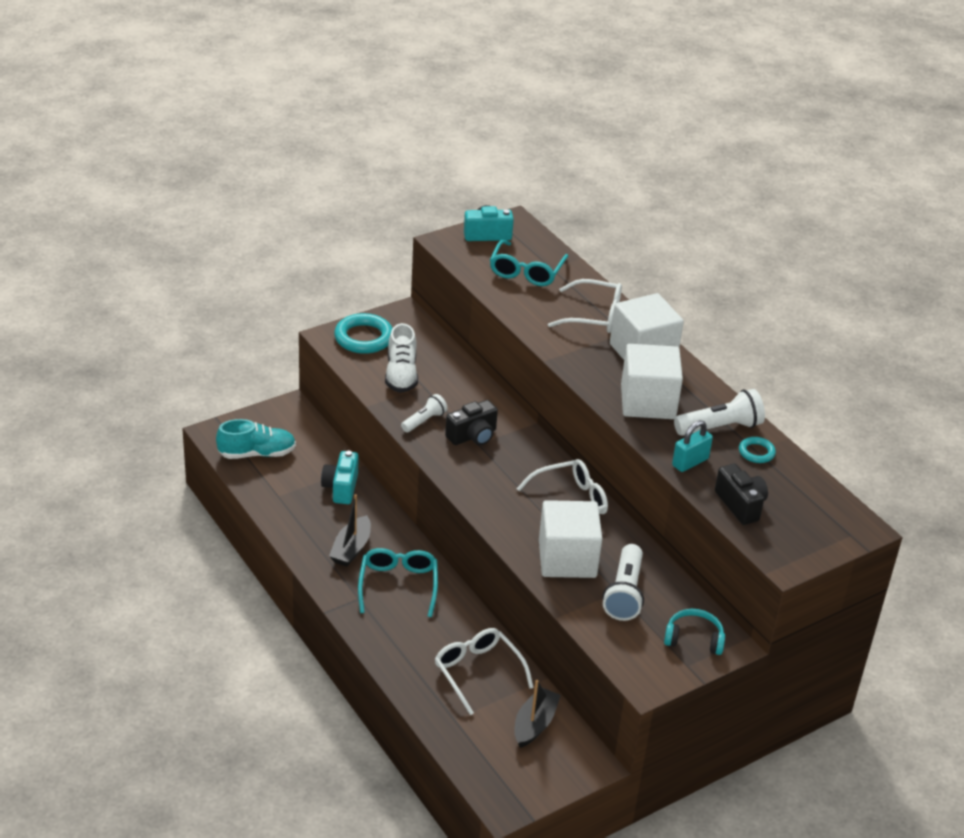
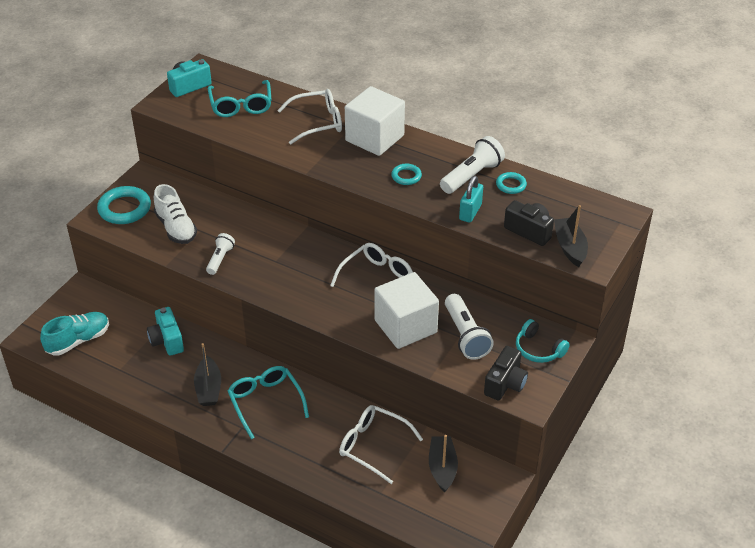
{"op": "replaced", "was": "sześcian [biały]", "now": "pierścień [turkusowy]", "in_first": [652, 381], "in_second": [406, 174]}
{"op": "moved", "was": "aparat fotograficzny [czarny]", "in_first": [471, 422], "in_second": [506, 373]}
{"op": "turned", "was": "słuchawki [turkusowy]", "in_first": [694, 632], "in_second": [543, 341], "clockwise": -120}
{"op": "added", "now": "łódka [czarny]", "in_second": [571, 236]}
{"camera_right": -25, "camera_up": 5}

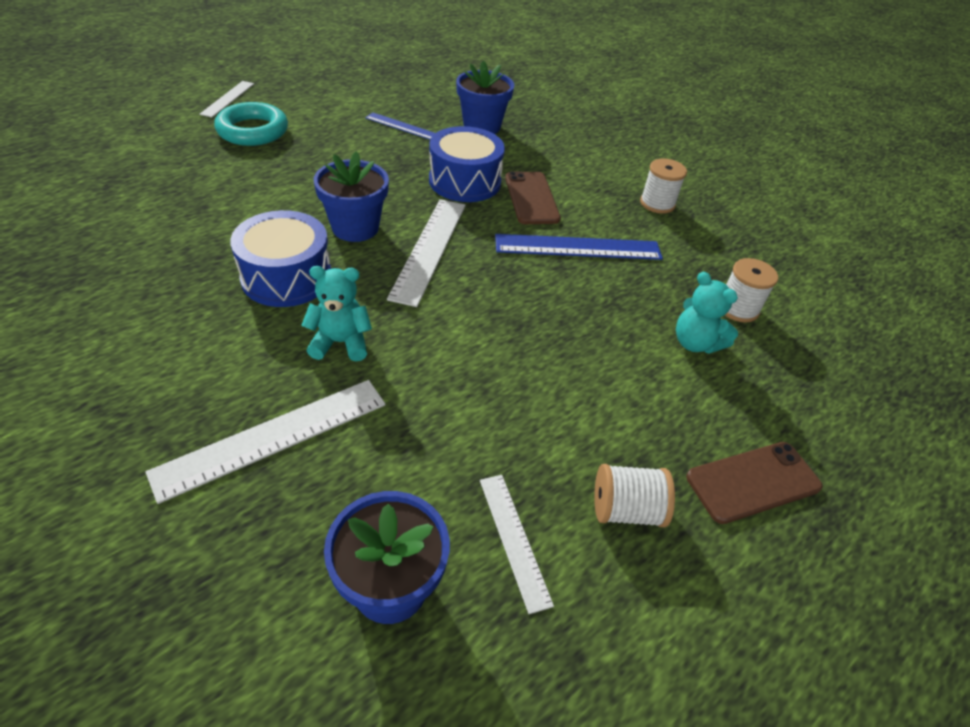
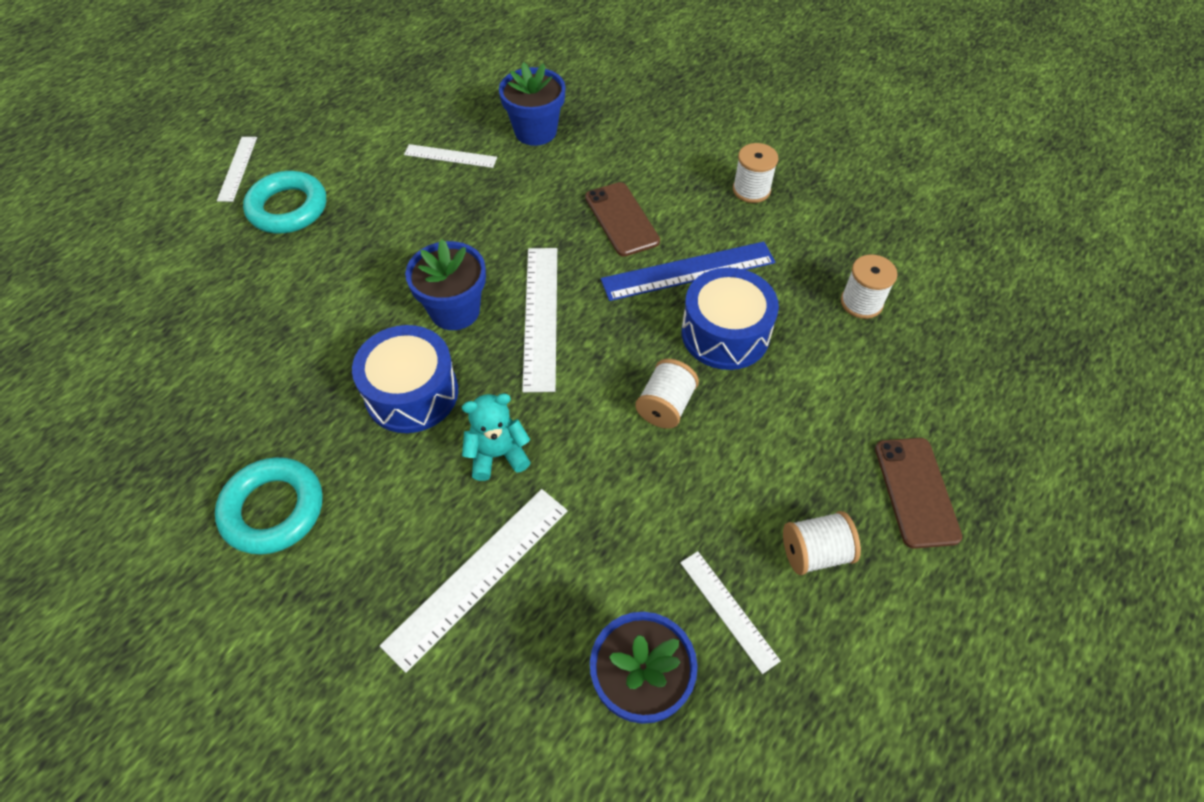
{"op": "recoloured", "was": "linijka [niebieski]", "now": "linijka [biały]", "in_first": [400, 126], "in_second": [450, 156]}
{"op": "moved", "was": "bęben [niebieski]", "in_first": [467, 164], "in_second": [730, 318]}
{"op": "removed", "was": "miś [turkusowy]", "in_first": [707, 313]}
{"op": "turned", "was": "telefon [brązowy]", "in_first": [754, 483], "in_second": [918, 493], "clockwise": -60}
{"op": "added", "now": "szpulka [biały]", "in_second": [667, 394]}
{"op": "added", "now": "pierścień [turkusowy]", "in_second": [269, 506]}
{"camera_right": -10, "camera_up": 10}

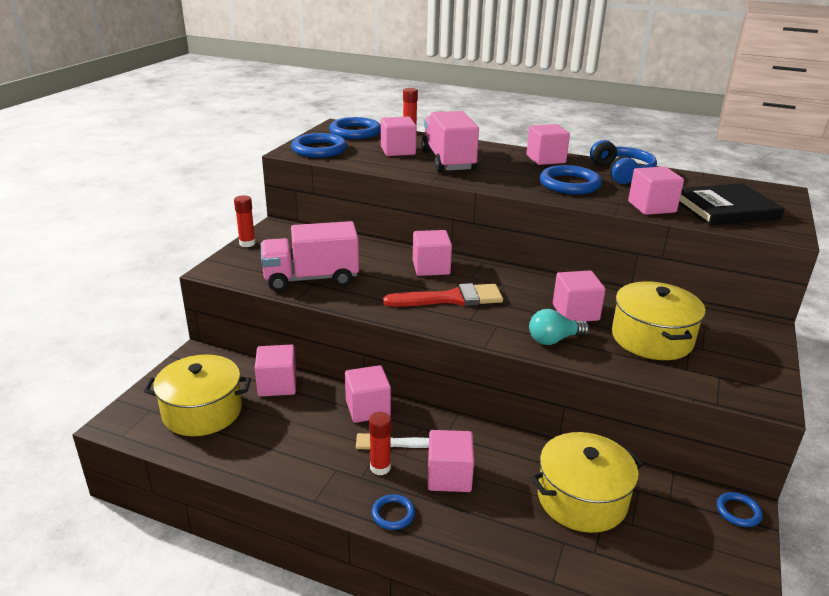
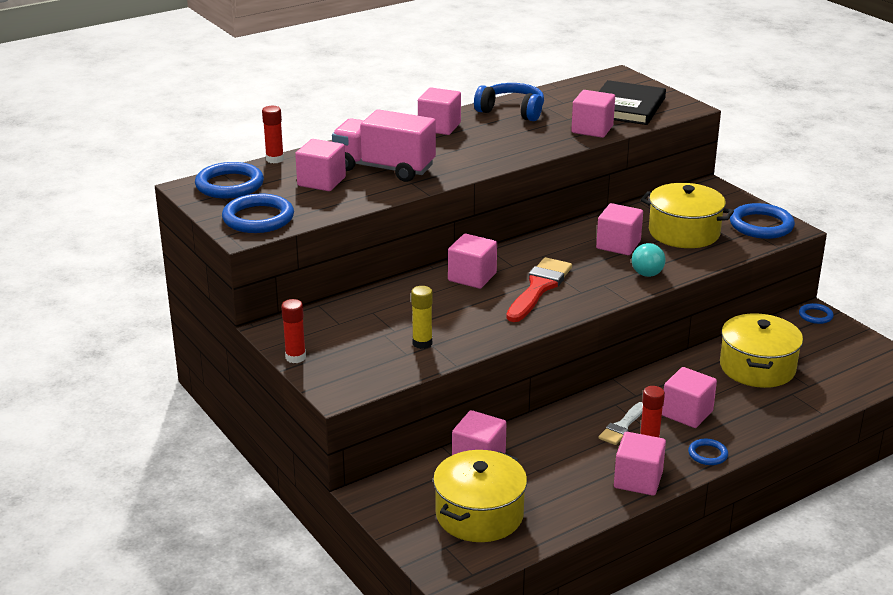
{"op": "moved", "was": "pierścień [niebieski]", "in_first": [571, 180], "in_second": [762, 221]}
{"op": "replaced", "was": "ciężarówka [różowy]", "now": "klej w sztyfcie [żółty]", "in_first": [310, 256], "in_second": [422, 317]}
{"op": "moved", "was": "sześcian [różowy]", "in_first": [368, 394], "in_second": [640, 464]}
{"camera_right": -55, "camera_up": 0}

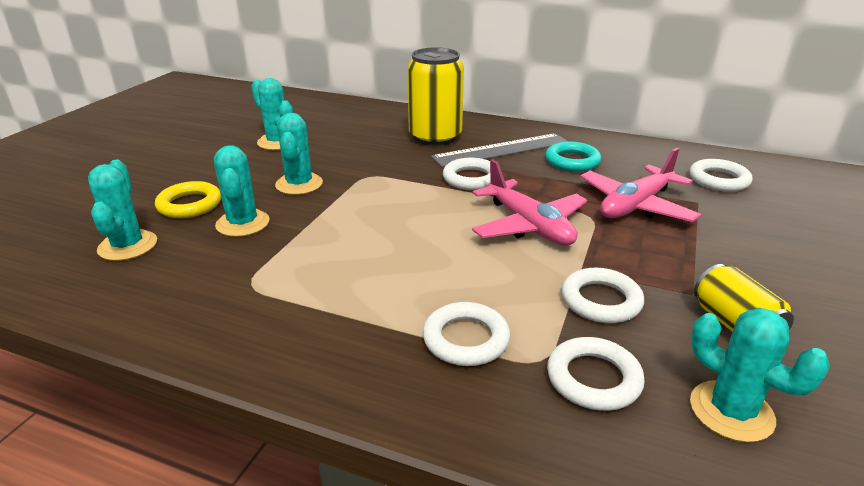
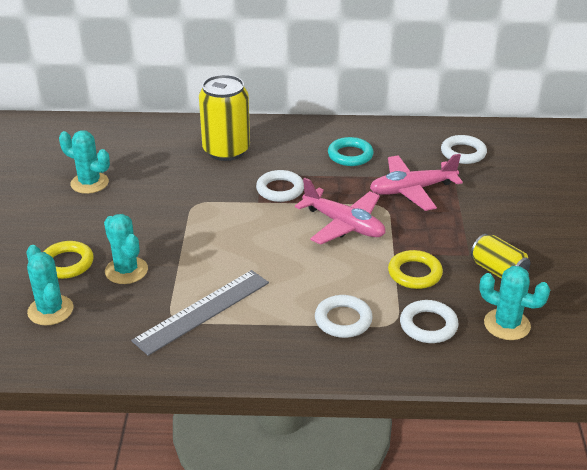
{"op": "removed", "was": "kaktus [turkusowy]", "in_first": [299, 154]}
{"op": "moved", "was": "linijka [szary]", "in_first": [499, 150], "in_second": [200, 313]}
{"op": "turned", "was": "samolot [różowy]", "in_first": [640, 185], "in_second": [416, 182], "clockwise": 45}
{"op": "recoloured", "was": "pierścień [biały]", "now": "pierścień [żółty]", "in_first": [603, 295], "in_second": [415, 269]}
{"camera_right": -20, "camera_up": 5}

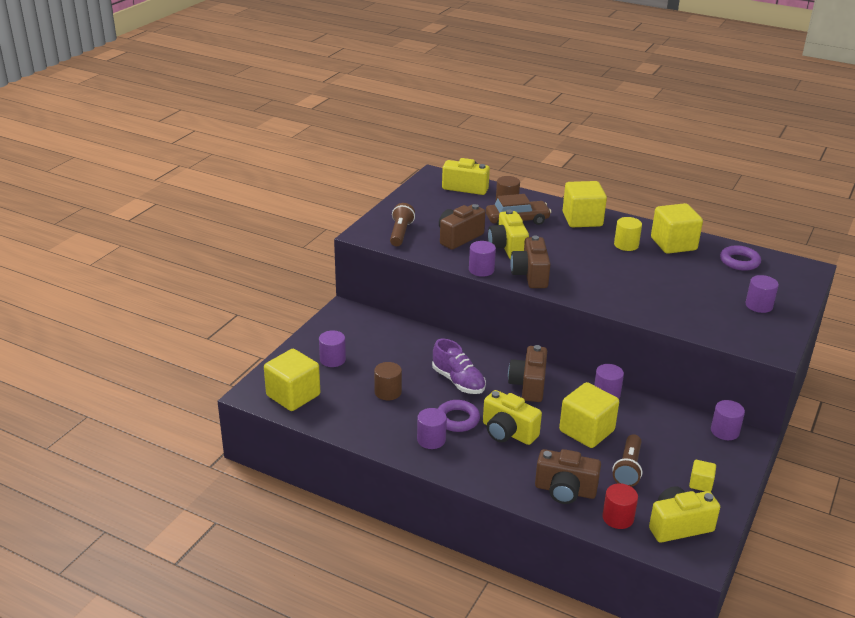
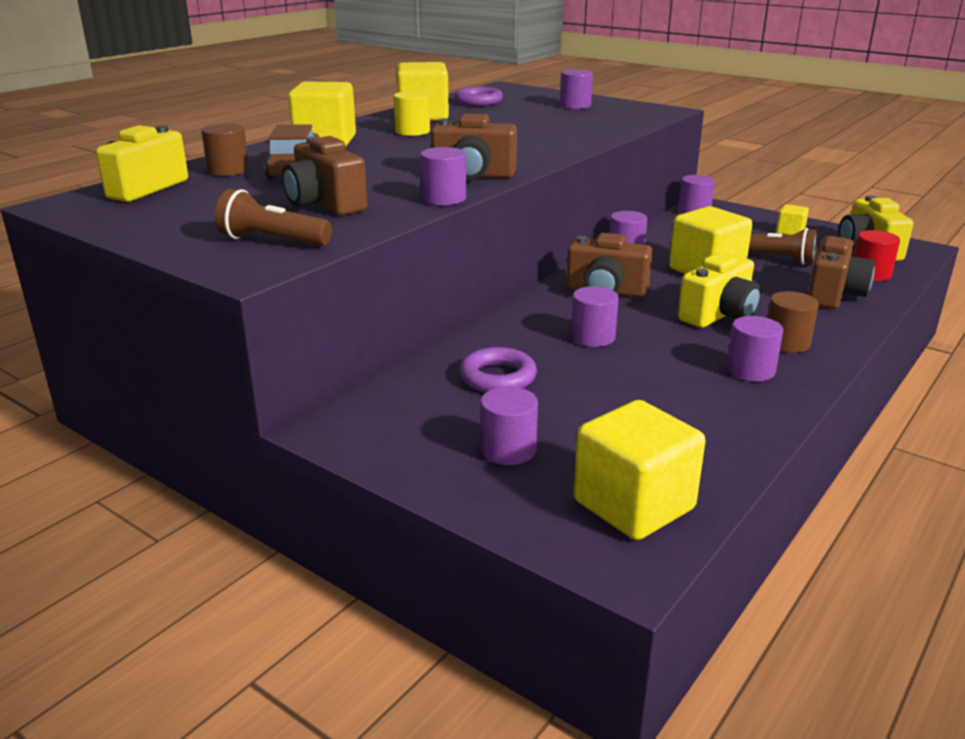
{"op": "removed", "was": "aparat fotograficzny [żółty]", "in_first": [508, 234]}
{"op": "replaced", "was": "but [fioletowy]", "now": "walec [fioletowy]", "in_first": [459, 366], "in_second": [595, 316]}
{"op": "moved", "was": "walec [brązowy]", "in_first": [388, 381], "in_second": [793, 322]}
{"op": "moved", "was": "pierścień [fioletowy]", "in_first": [459, 416], "in_second": [498, 369]}
{"camera_right": -80, "camera_up": -5}

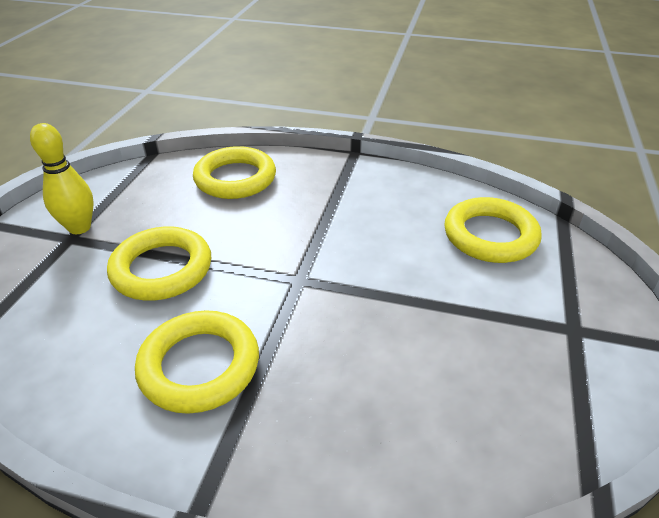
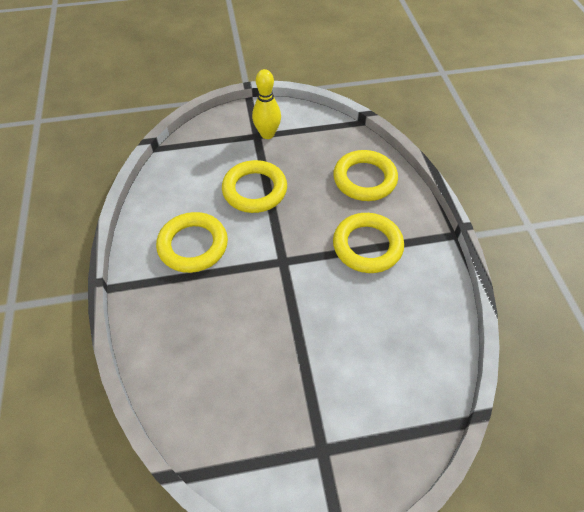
{"op": "moved", "was": "pierścień [żółty]", "in_first": [493, 230], "in_second": [368, 243]}
{"camera_right": 65, "camera_up": 15}

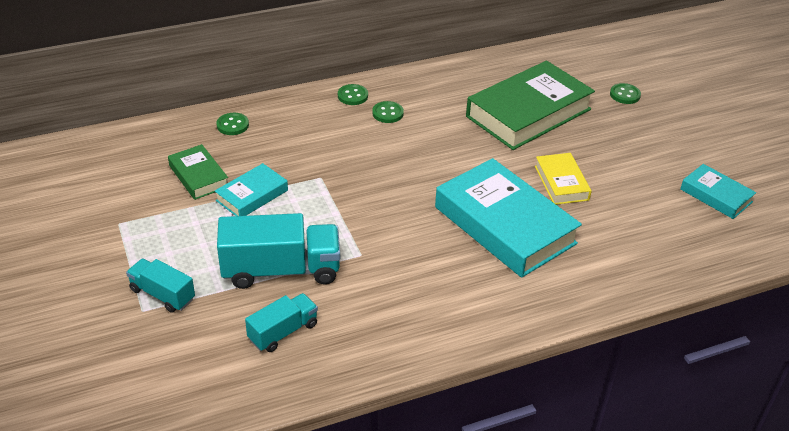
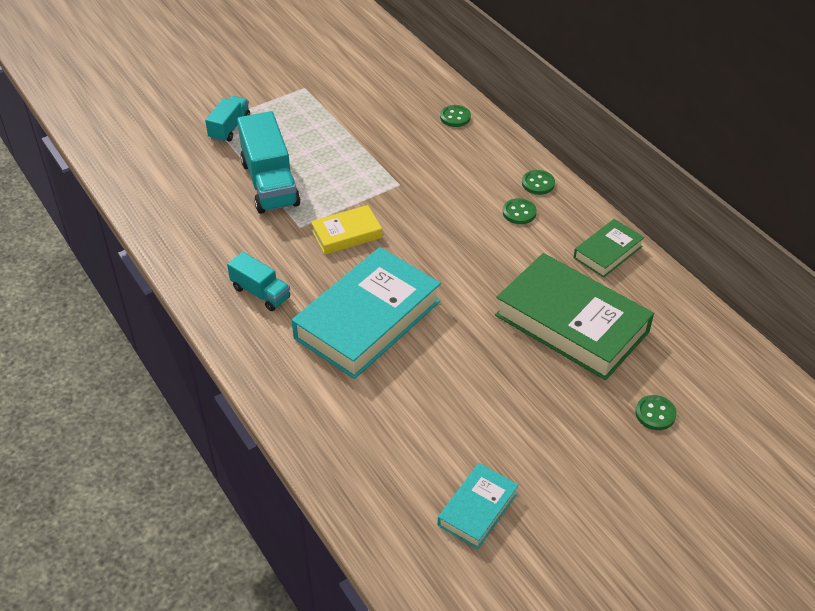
{"op": "moved", "was": "książka [zielony]", "in_first": [198, 172], "in_second": [609, 248]}
{"op": "moved", "was": "książka [żółty]", "in_first": [563, 179], "in_second": [346, 230]}
{"op": "removed", "was": "książka [turkusowy]", "in_first": [251, 189]}
{"op": "moved", "was": "ciężarówka [turkusowy]", "in_first": [281, 322], "in_second": [258, 281]}
{"camera_right": 80, "camera_up": 5}

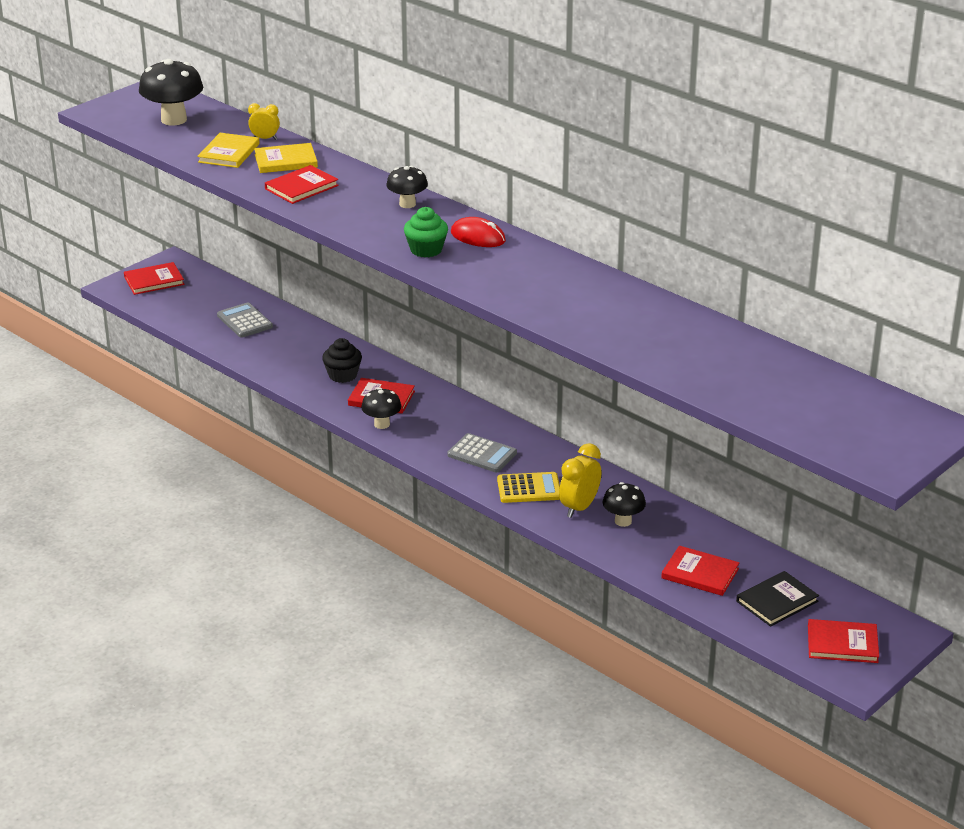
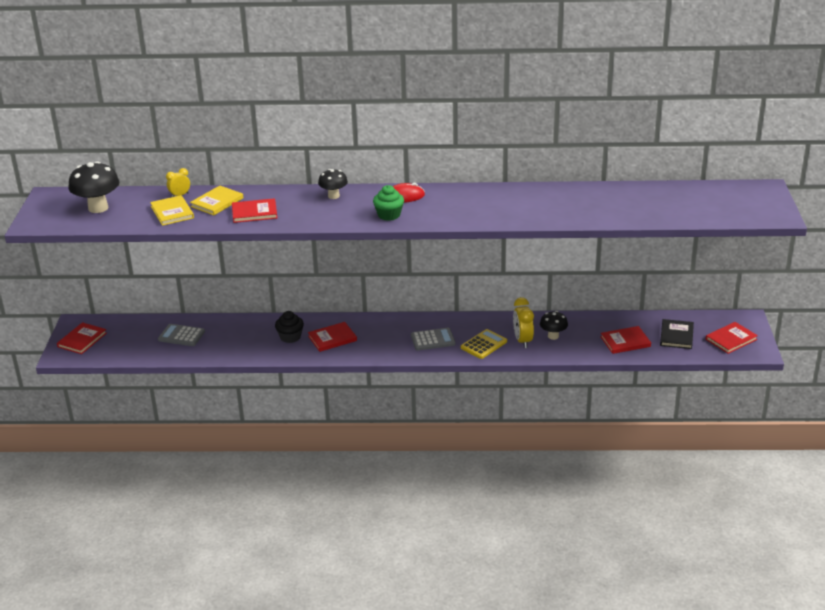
{"op": "turned", "was": "książka [czerwony]", "in_first": [302, 184], "in_second": [254, 210], "clockwise": 75}
{"op": "removed", "was": "grzyb [czarny]", "in_first": [381, 408]}
{"camera_right": -40, "camera_up": 0}

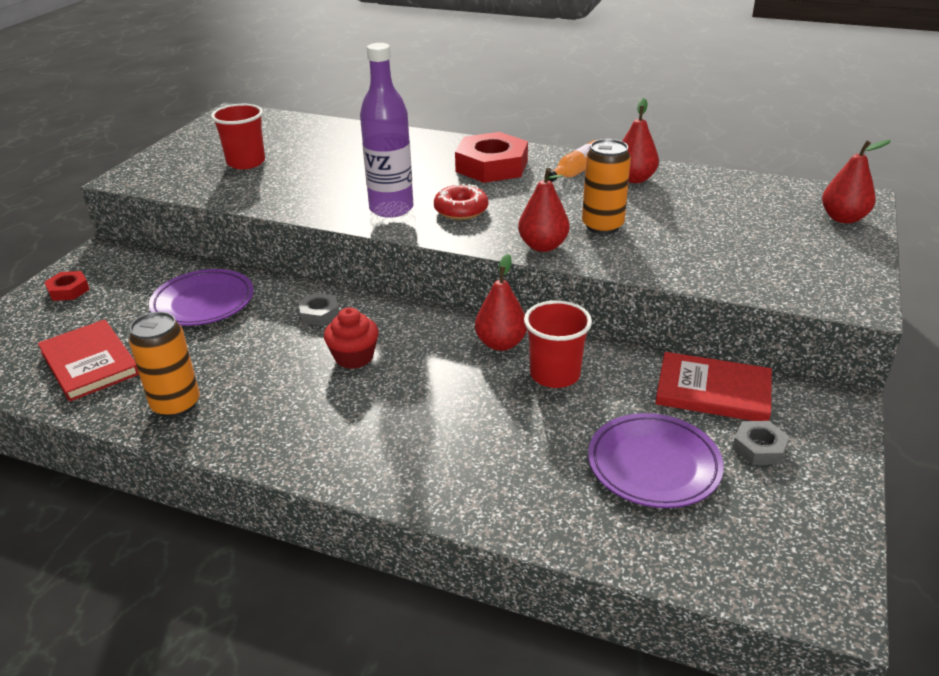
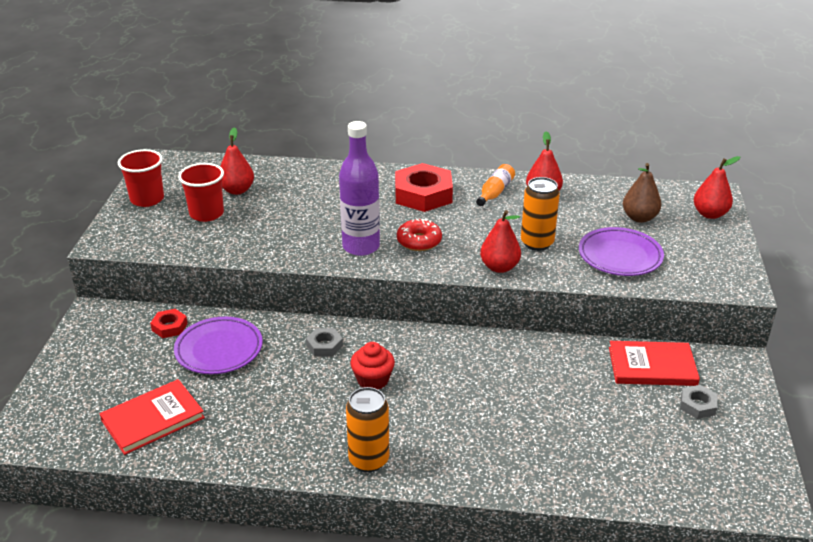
{"op": "moved", "was": "gruszka [czerwony]", "in_first": [501, 302], "in_second": [237, 161]}
{"op": "moved", "was": "nakrętka [czerwony]", "in_first": [67, 286], "in_second": [169, 323]}
{"op": "moved", "was": "szklanka [czerwony]", "in_first": [558, 344], "in_second": [141, 178]}
{"op": "moved", "was": "puszka [pomarańczowy]", "in_first": [164, 365], "in_second": [367, 429]}
{"op": "turned", "was": "książka [czerwony]", "in_first": [88, 360], "in_second": [152, 417], "clockwise": -75}
{"op": "moved", "was": "talerz [fioletowy]", "in_first": [656, 460], "in_second": [621, 251]}
{"op": "added", "now": "gruszka [brązowy]", "in_second": [642, 193]}
{"camera_right": -15, "camera_up": 0}

